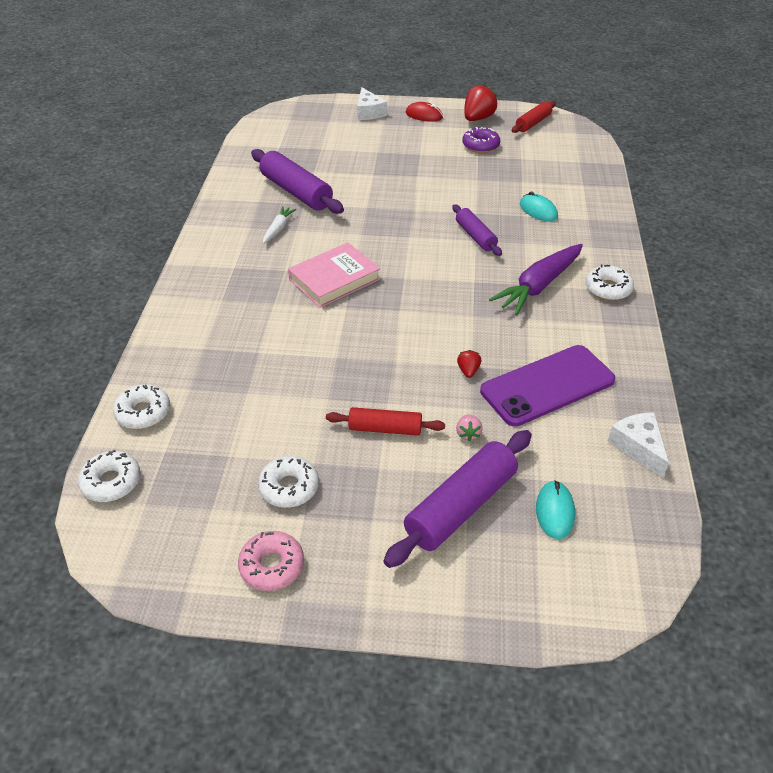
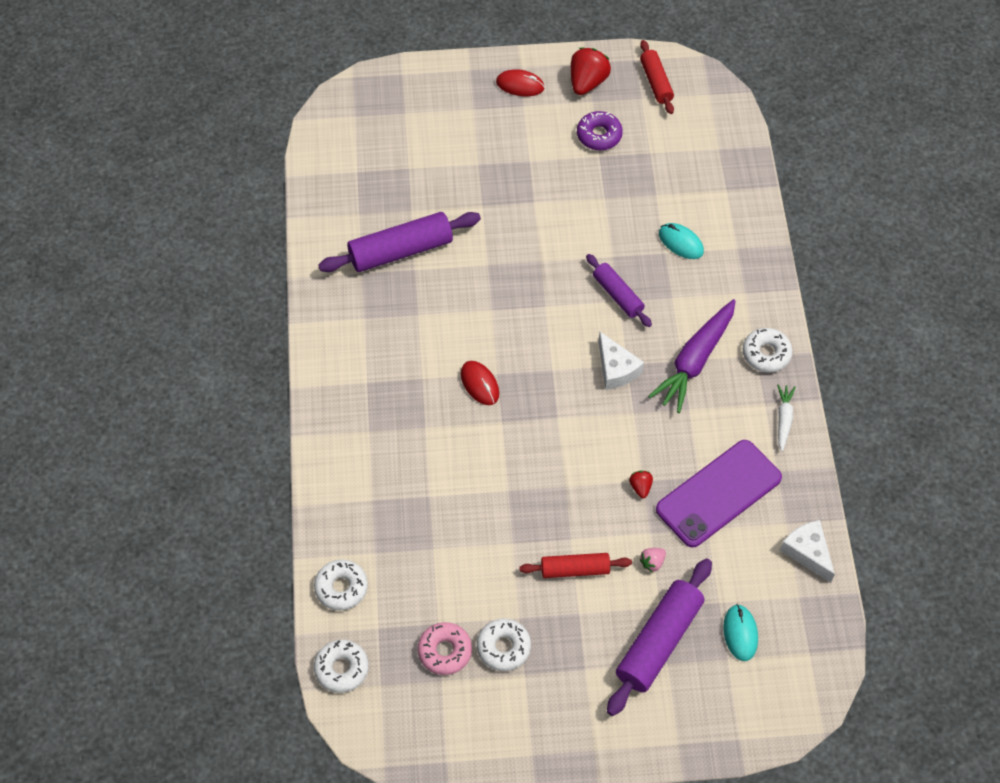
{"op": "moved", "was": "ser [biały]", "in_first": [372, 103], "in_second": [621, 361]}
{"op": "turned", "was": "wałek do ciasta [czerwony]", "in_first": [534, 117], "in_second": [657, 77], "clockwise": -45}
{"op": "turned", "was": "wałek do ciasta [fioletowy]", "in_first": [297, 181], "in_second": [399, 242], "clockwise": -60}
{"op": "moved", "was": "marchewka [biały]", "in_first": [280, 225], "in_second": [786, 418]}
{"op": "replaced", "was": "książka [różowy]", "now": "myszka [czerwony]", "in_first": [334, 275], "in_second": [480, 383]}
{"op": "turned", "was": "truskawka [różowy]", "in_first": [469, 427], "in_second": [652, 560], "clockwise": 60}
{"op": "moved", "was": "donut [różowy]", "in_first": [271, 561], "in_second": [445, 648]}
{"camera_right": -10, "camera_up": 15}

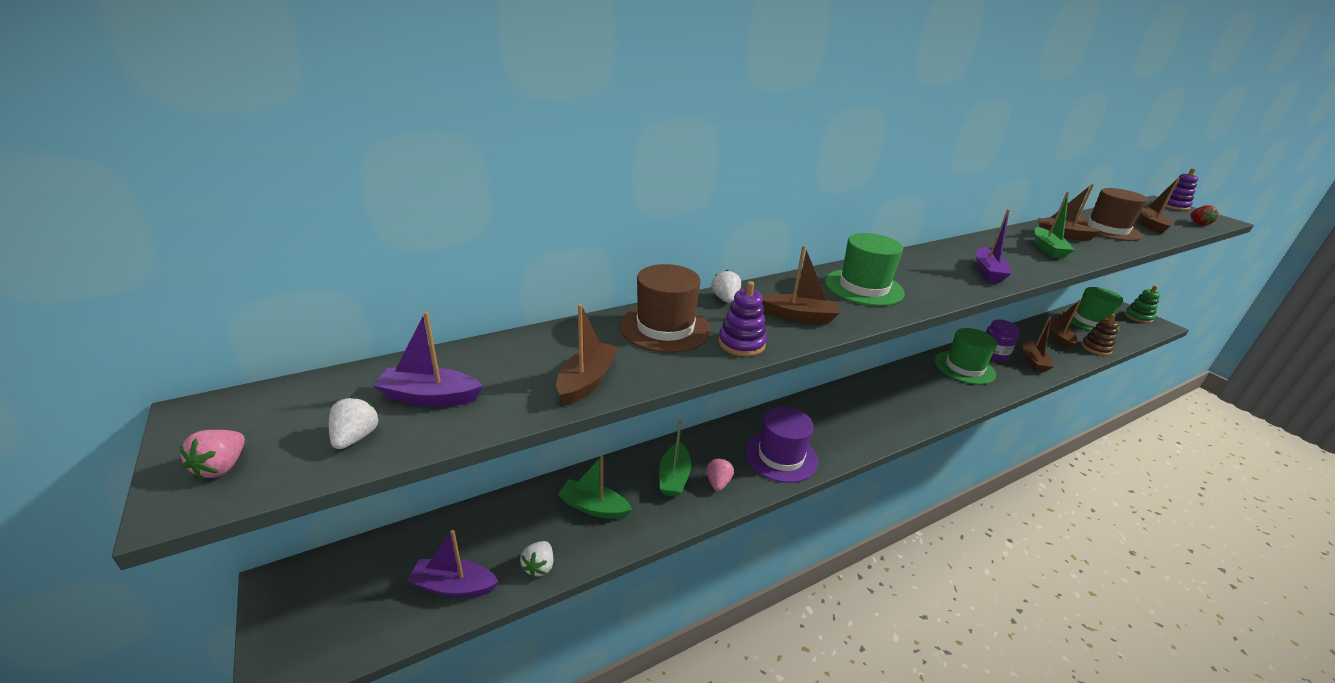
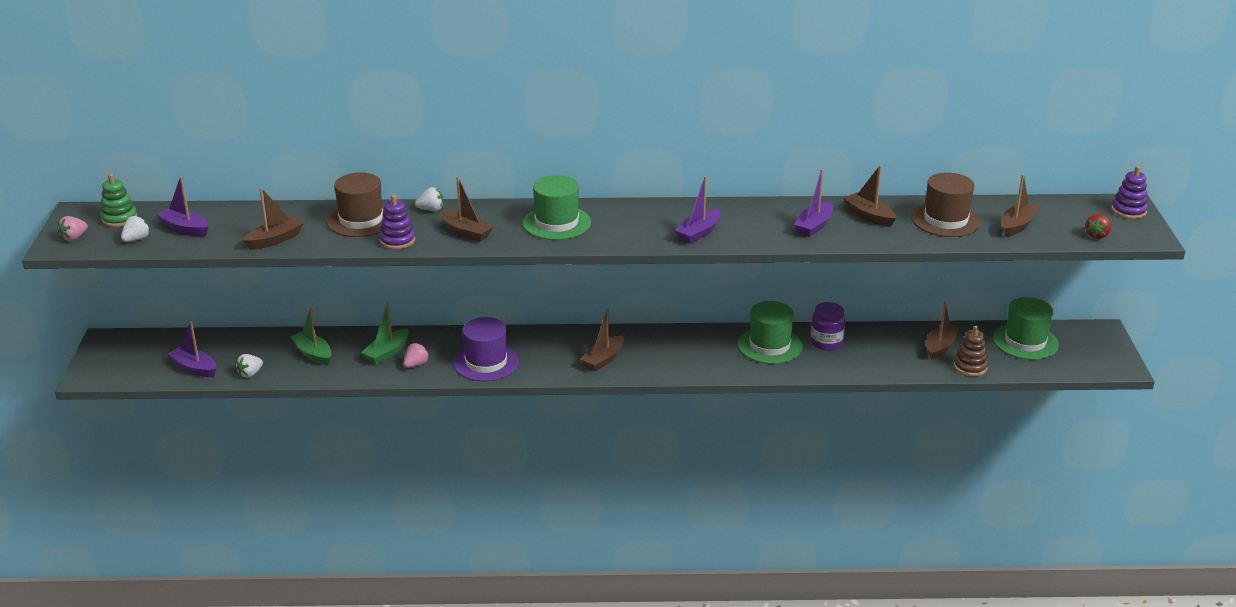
{"op": "recoloured", "was": "łódka [zielony]", "now": "łódka [fioletowy]", "in_first": [1054, 225], "in_second": [813, 203]}
{"op": "turned", "was": "truskawka [biały]", "in_first": [726, 286], "in_second": [429, 199], "clockwise": 60}
{"op": "moved", "was": "zabawka nakładanka [zielony]", "in_first": [1142, 304], "in_second": [118, 200]}
{"op": "moved", "was": "łódka [brązowy]", "in_first": [1038, 344], "in_second": [602, 339]}
{"camera_right": 30, "camera_up": 0}

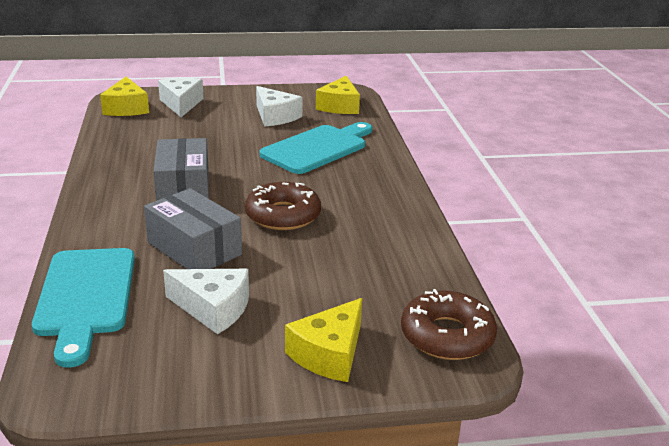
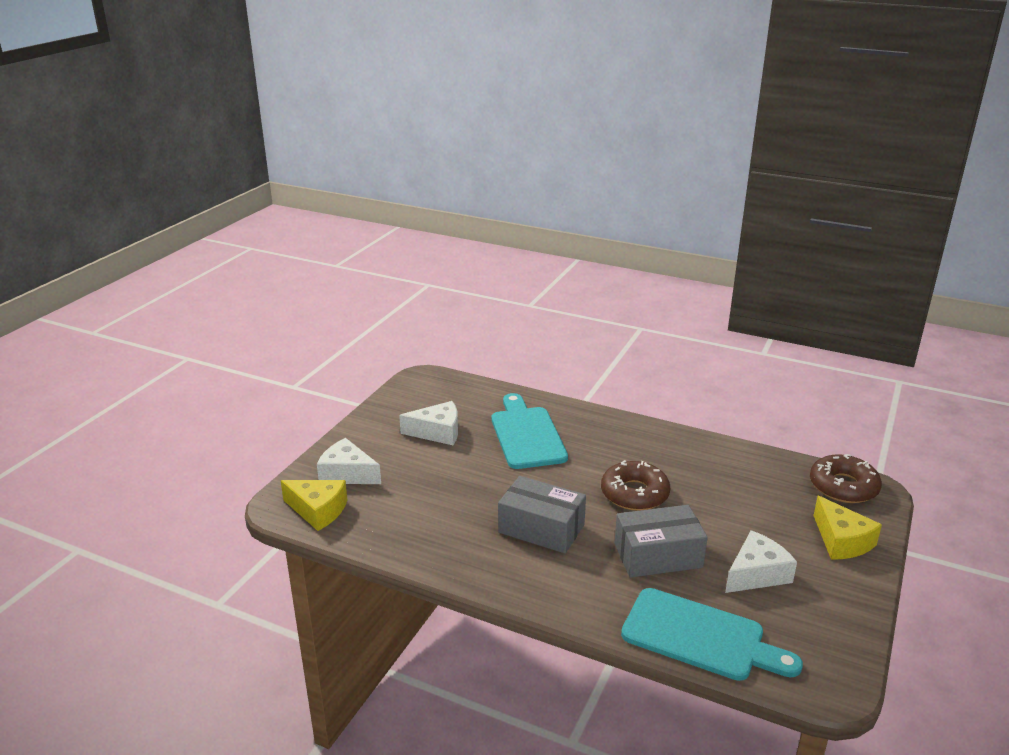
{"op": "removed", "was": "ser [żółty]", "in_first": [338, 95]}
{"camera_right": -55, "camera_up": 0}

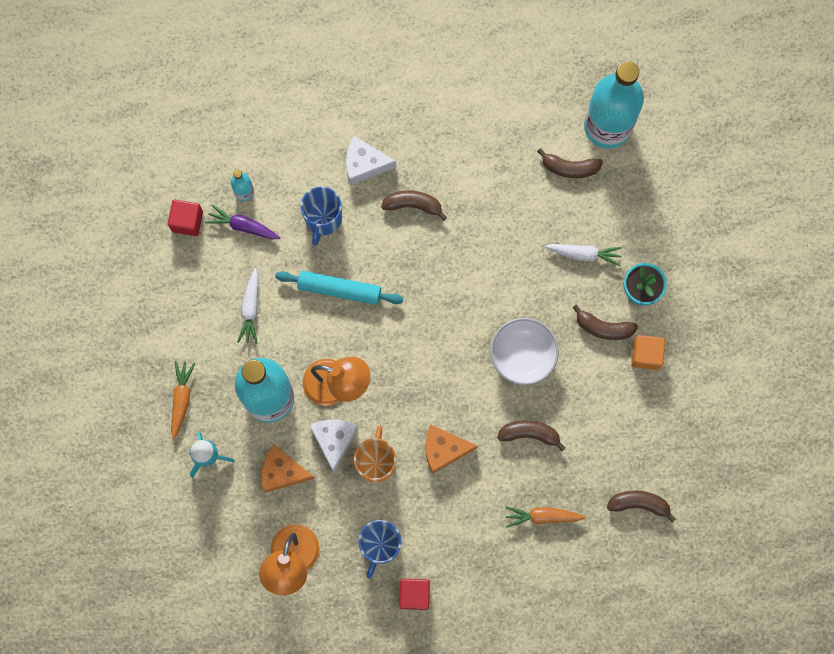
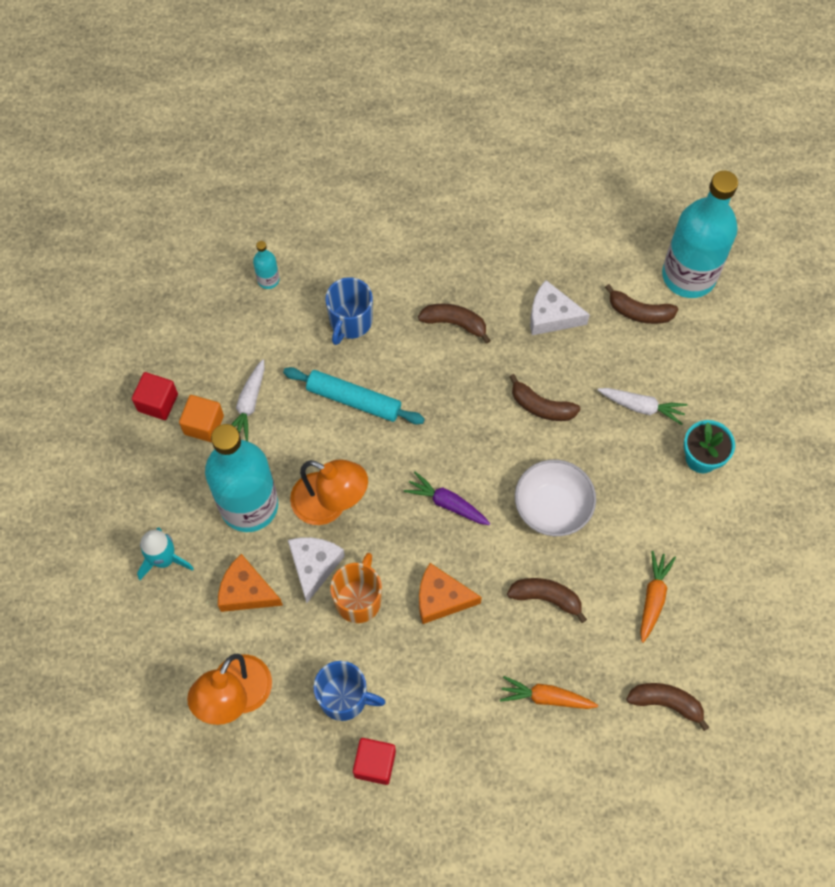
{"op": "moved", "was": "ser [biały]", "in_first": [371, 160], "in_second": [560, 307]}
{"op": "moved", "was": "sześcian [czerwony]", "in_first": [185, 218], "in_second": [155, 396]}
{"op": "moved", "was": "marchewka [fioletowy]", "in_first": [242, 222], "in_second": [447, 498]}
{"op": "moved", "was": "banan [brązowy]", "in_first": [605, 322], "in_second": [544, 397]}
{"op": "moved", "was": "sześcian [pomarańczowy]", "in_first": [648, 352], "in_second": [201, 418]}
{"op": "moved", "was": "marchewka [pomarańczowy]", "in_first": [183, 400], "in_second": [658, 597]}
{"op": "turned", "was": "kubek [niebieski]", "in_first": [380, 549], "in_second": [349, 691], "clockwise": -105}
{"camera_right": 10, "camera_up": -10}

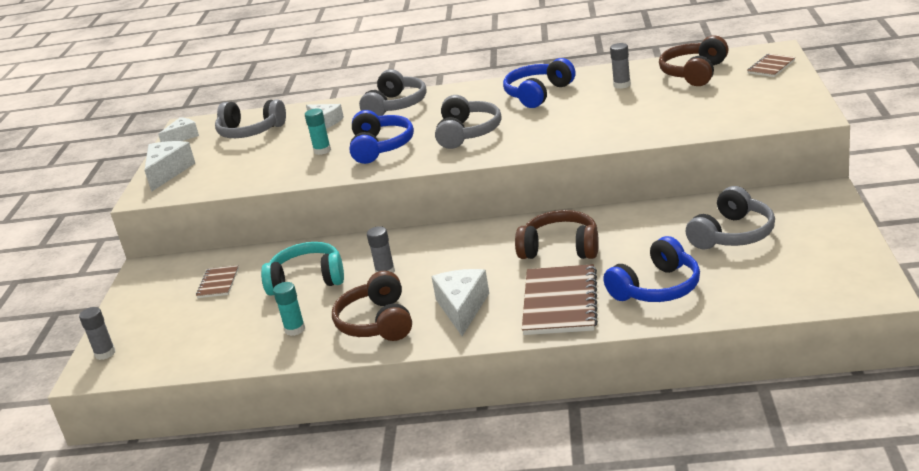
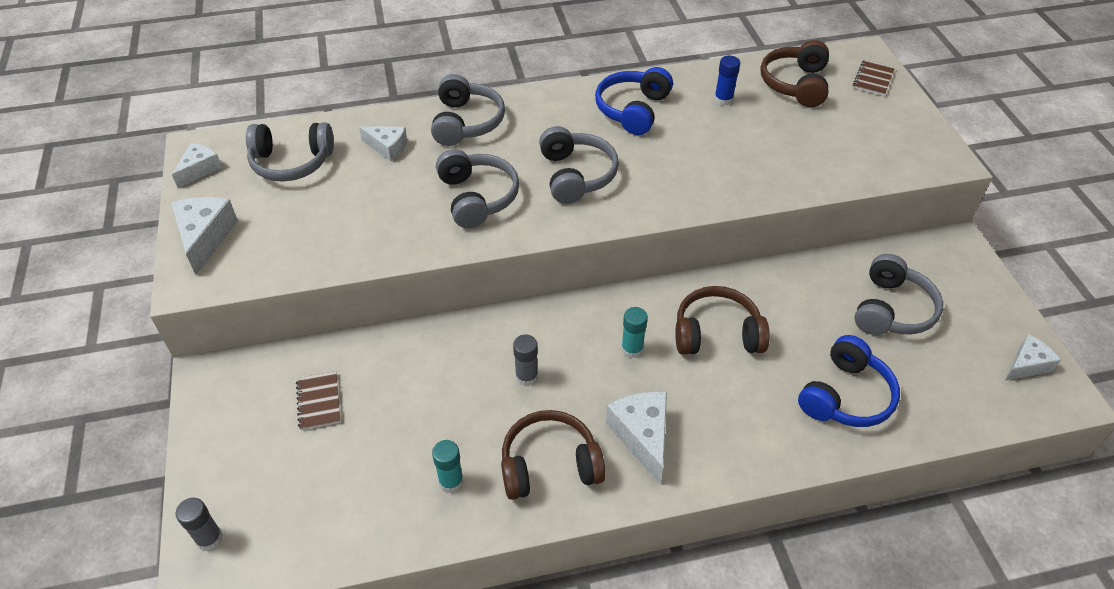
{"op": "recoloured", "was": "klej w sztyfcie [szary]", "now": "klej w sztyfcie [niebieski]", "in_first": [620, 66], "in_second": [727, 81]}
{"op": "moved", "was": "klej w sztyfcie [turkusowy]", "in_first": [318, 131], "in_second": [634, 332]}
{"op": "recoloured", "was": "słuchawki [niebieski]", "now": "słuchawki [szary]", "in_first": [381, 137], "in_second": [477, 188]}
{"op": "removed", "was": "słuchawki [turkusowy]", "in_first": [302, 269]}
{"op": "removed", "was": "zeszyt [brązowy]", "in_first": [560, 299]}
{"op": "turned", "was": "słuchawki [brązowy]", "in_first": [372, 306], "in_second": [553, 455], "clockwise": 105}
{"op": "added", "now": "ser [biały]", "in_second": [1033, 357]}
{"camera_right": -20, "camera_up": 20}

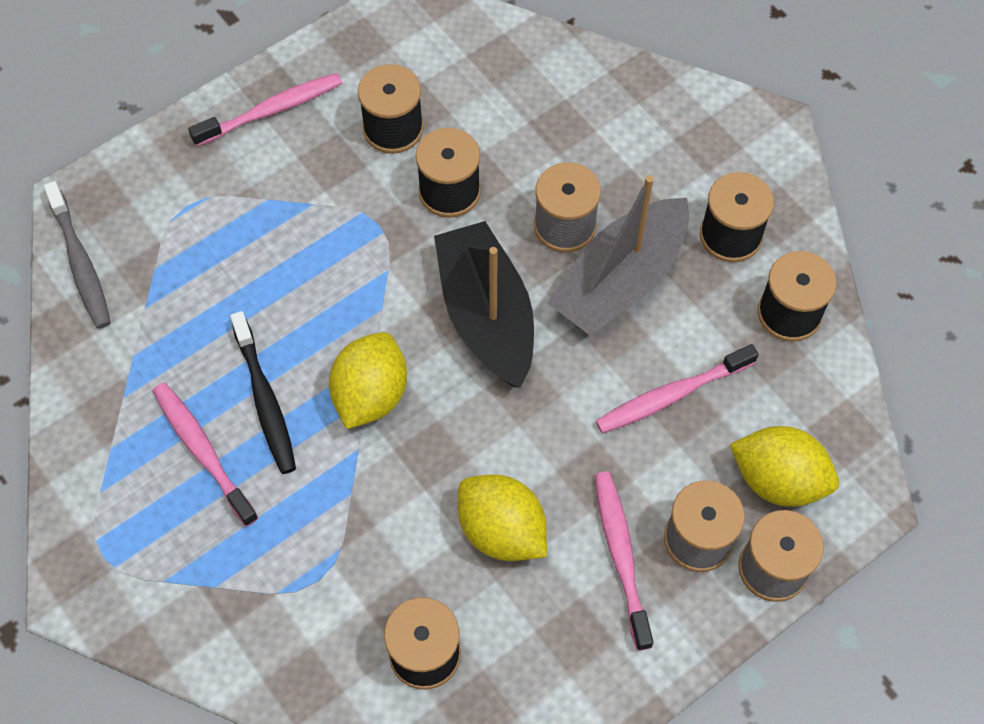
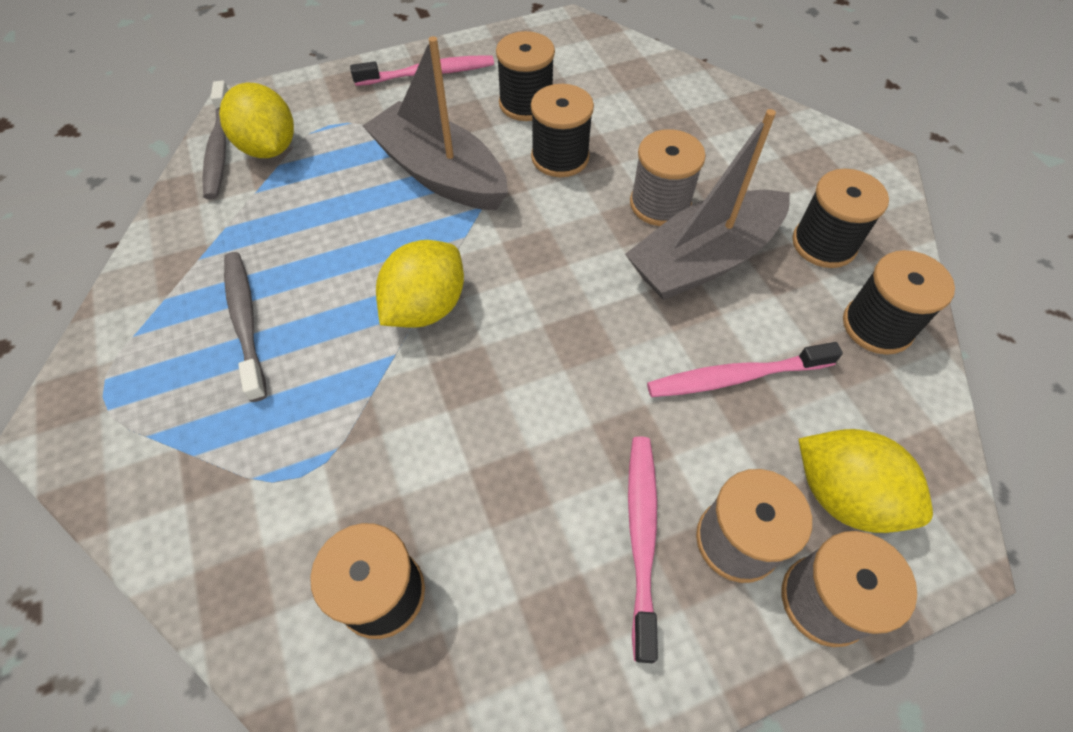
{"op": "removed", "was": "łódka [czarny]", "in_first": [484, 304]}
{"op": "removed", "was": "szczoteczka do zębów [czarny]", "in_first": [263, 392]}
{"op": "recoloured", "was": "szczoteczka do zębów [różowy]", "now": "szczoteczka do zębów [szary]", "in_first": [205, 454], "in_second": [245, 327]}
{"op": "moved", "was": "cytryna [żółty]", "in_first": [502, 517], "in_second": [256, 120]}
{"op": "added", "now": "łódka [szary]", "in_second": [435, 123]}
{"camera_right": 15, "camera_up": -5}

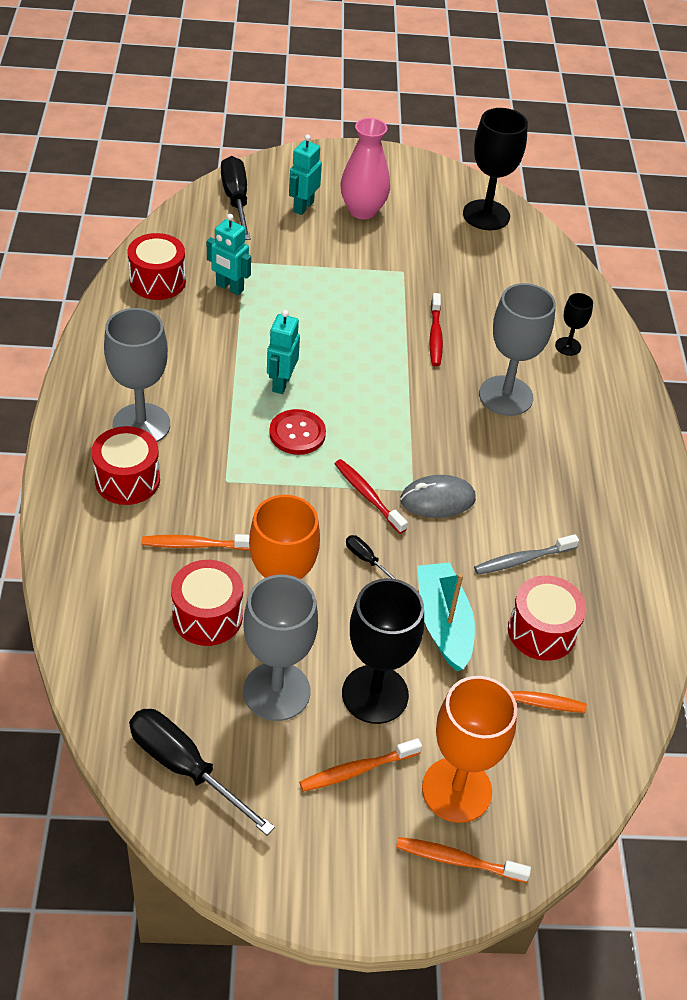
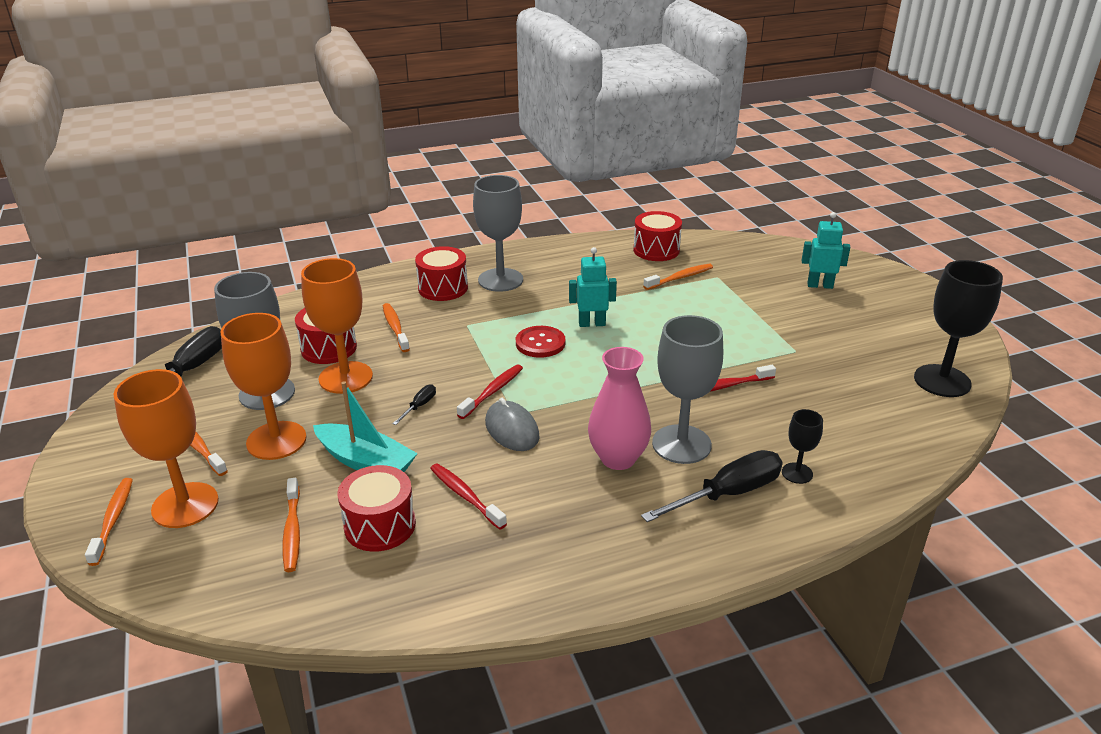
{"op": "moved", "was": "wazon [różowy]", "in_first": [365, 168], "in_second": [619, 408]}
{"op": "moved", "was": "śrubokręt [czarny]", "in_first": [236, 198], "in_second": [712, 486]}
{"op": "replaced", "was": "robot [turkusowy]", "now": "szczoteczka do zębów [pomarańczowy]", "in_first": [229, 254], "in_second": [678, 277]}
{"op": "recoloured", "was": "szczoteczka do zębów [szary]", "now": "szczoteczka do zębów [czerwony]", "in_first": [526, 554], "in_second": [468, 496]}
{"op": "turned", "was": "łódka [turkusowy]", "in_first": [446, 616], "in_second": [365, 426], "clockwise": 60}
{"op": "recoloured", "was": "kielich [czarny]", "now": "kielich [pomarańczowy]", "in_first": [383, 651], "in_second": [263, 386]}
{"camera_right": 75, "camera_up": -15}

